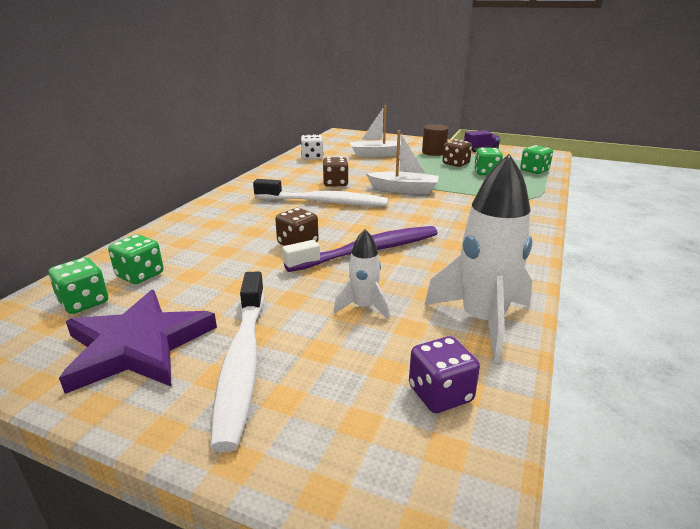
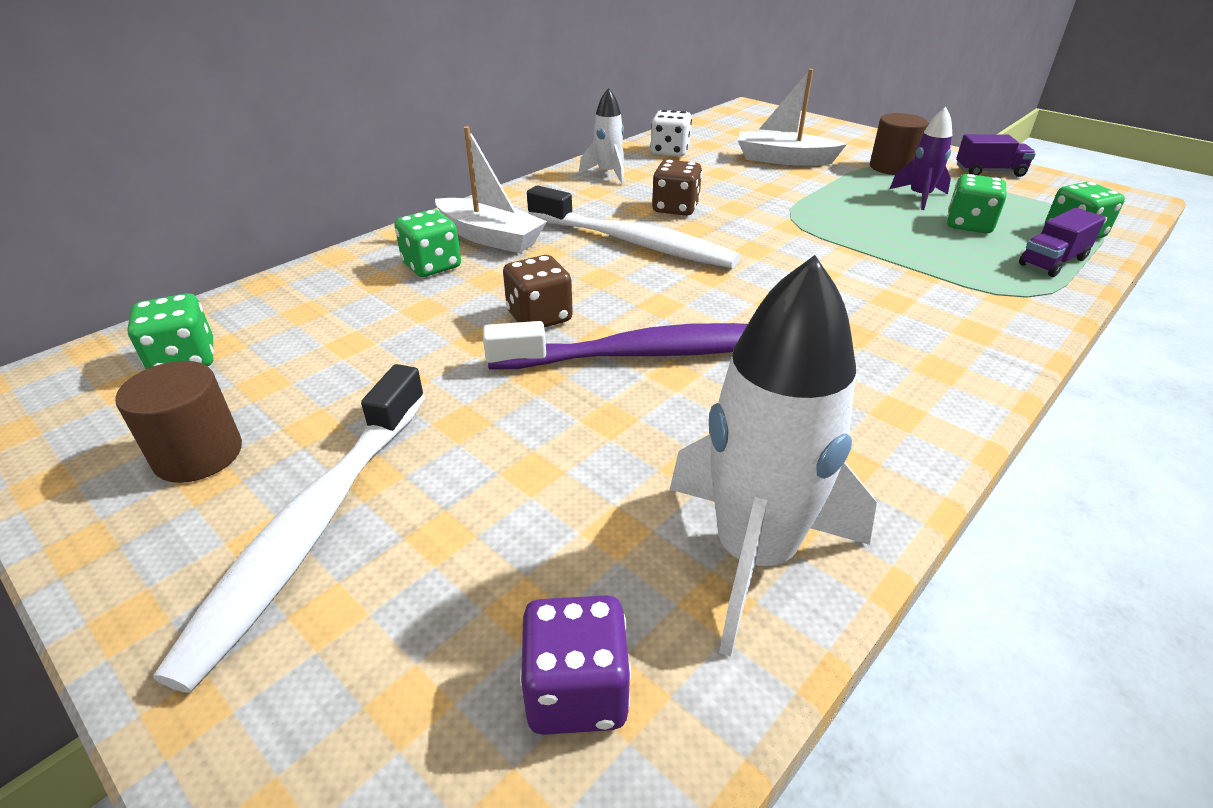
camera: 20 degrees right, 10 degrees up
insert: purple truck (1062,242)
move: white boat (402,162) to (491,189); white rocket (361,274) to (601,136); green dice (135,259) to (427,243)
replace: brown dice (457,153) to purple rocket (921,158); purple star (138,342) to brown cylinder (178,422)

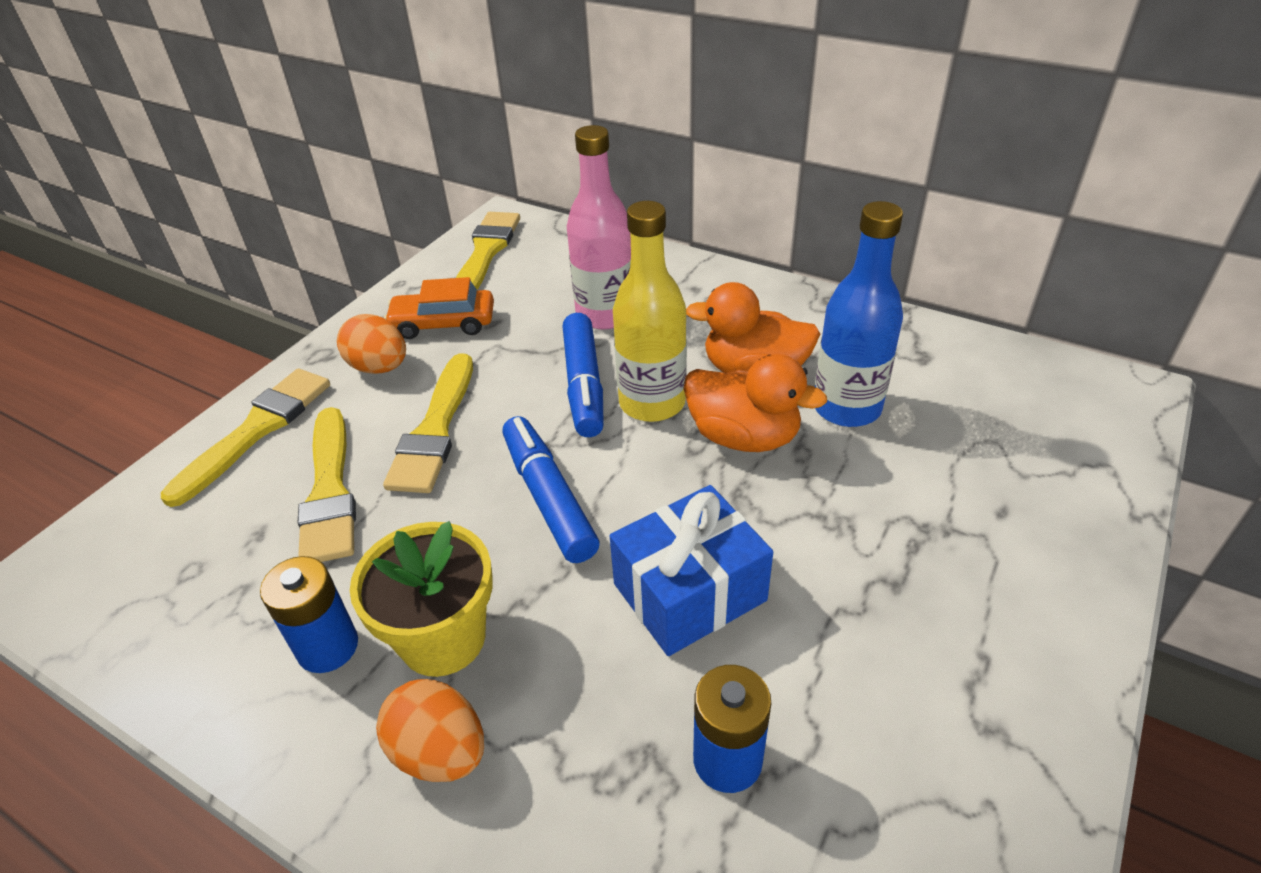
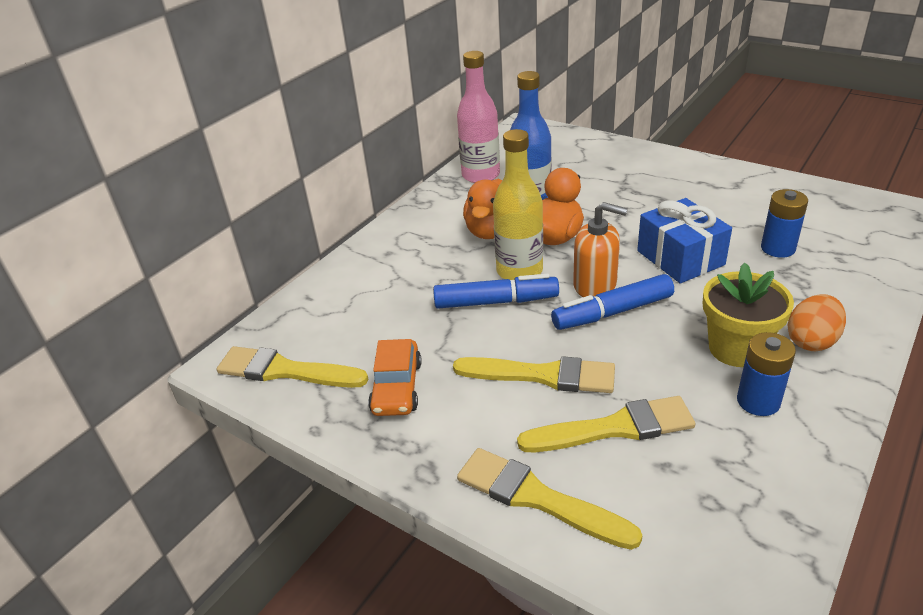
camera: 85 degrees left, 5 degrees down
delete: orange egg (371,344)
insert: orange soap dispenser (600,249)
move: pink bottle (599,227) to (478,117)

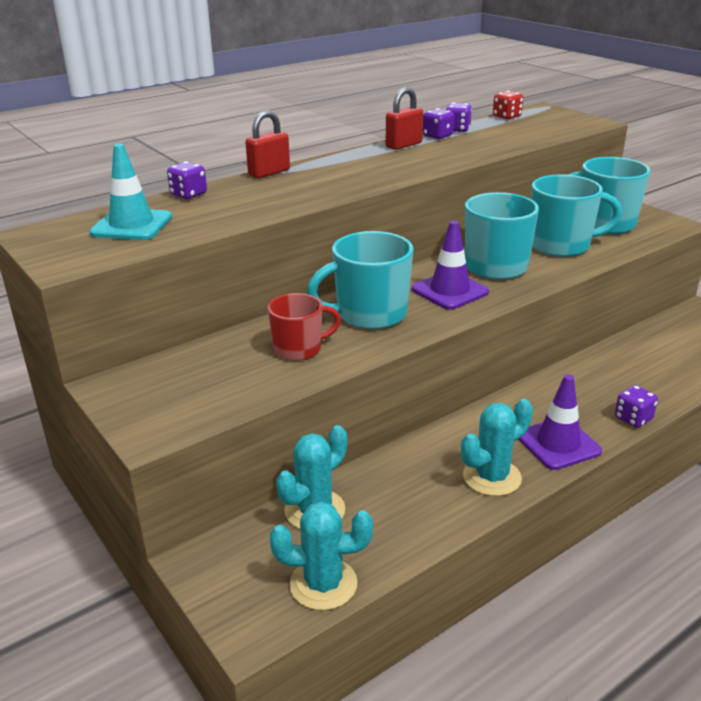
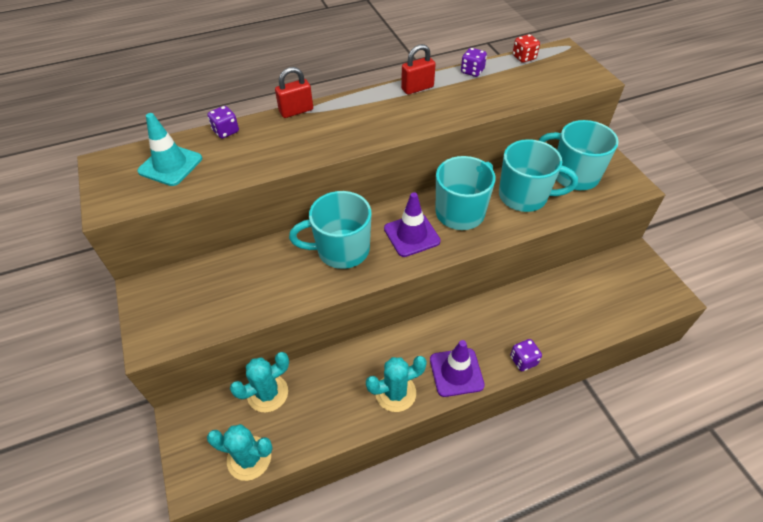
camera: 15 degrees right, 20 degrees up
delete: purple dice (438,123); red mug (304,327)

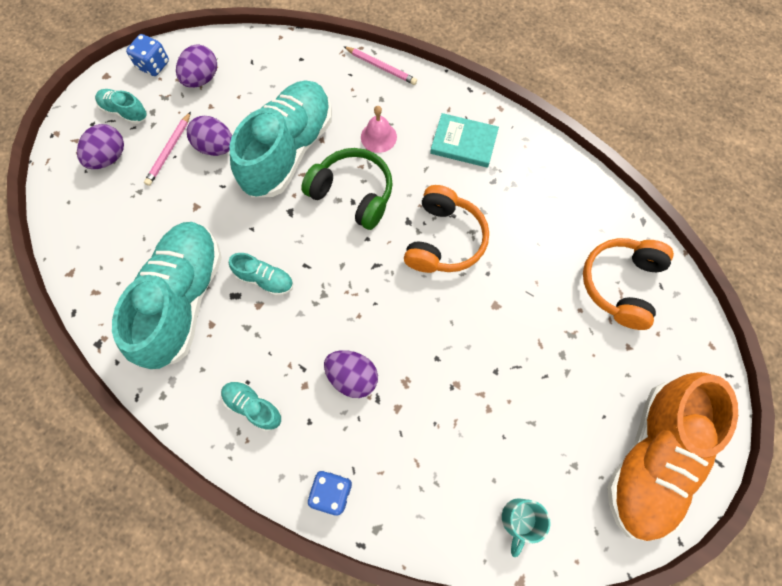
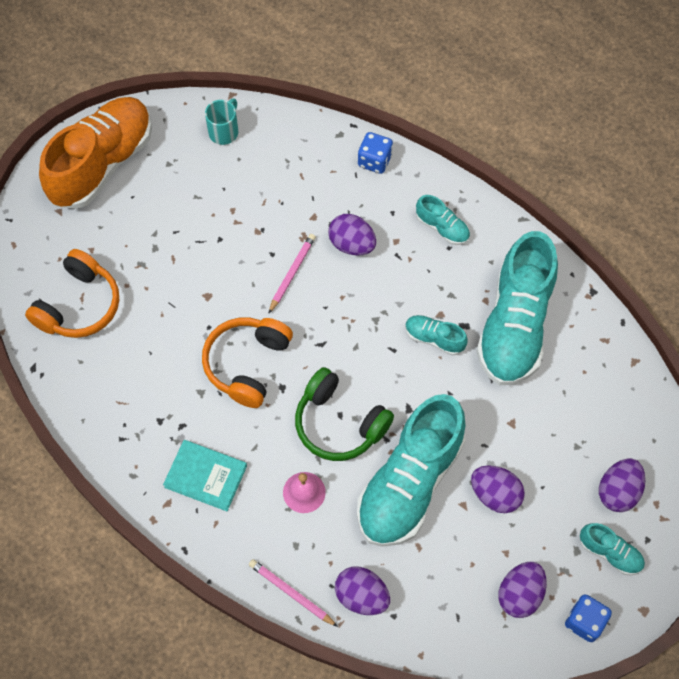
camera: 175 degrees left, 5 degrees down
insert: purple egg (362,591)
move: pink pencil (167,149) to (292,274)

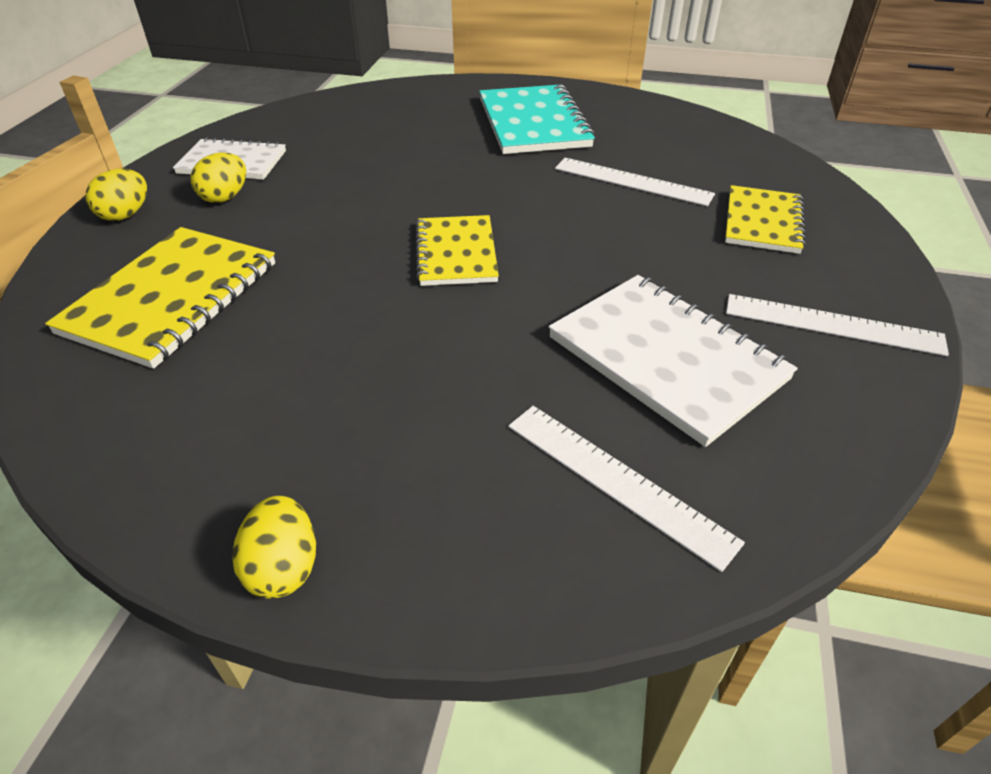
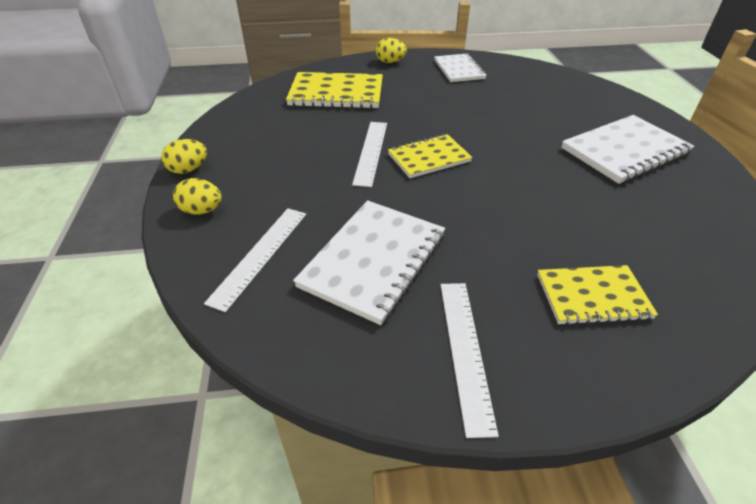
camera: 70 degrees right, 0 degrees up
move: yellow egg (218,177) to (197,196); white ruler (635,182) to (369,154)
recolor: turquoise notebook (537,119) to white notebook (627,149)

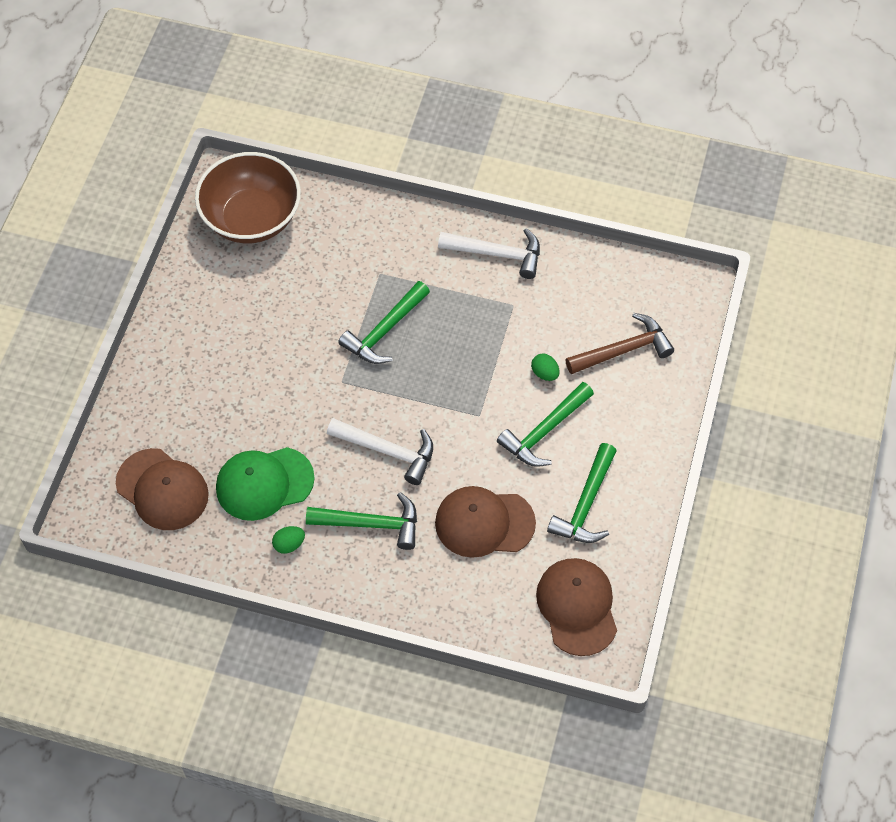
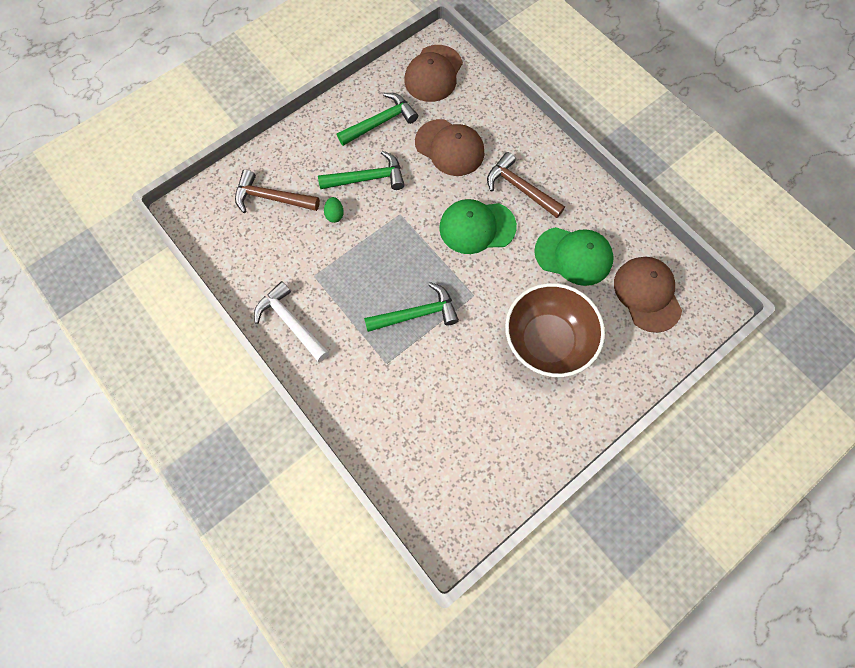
camera: 145 degrees left, 10 degrees up
delete: green egg (288,540)
move: brown bowl (248,197) to (555,330)
replace: white hammer (380,451) to green cap (478,226)
recolor: green hammer (361,521) to brown hammer (526,185)

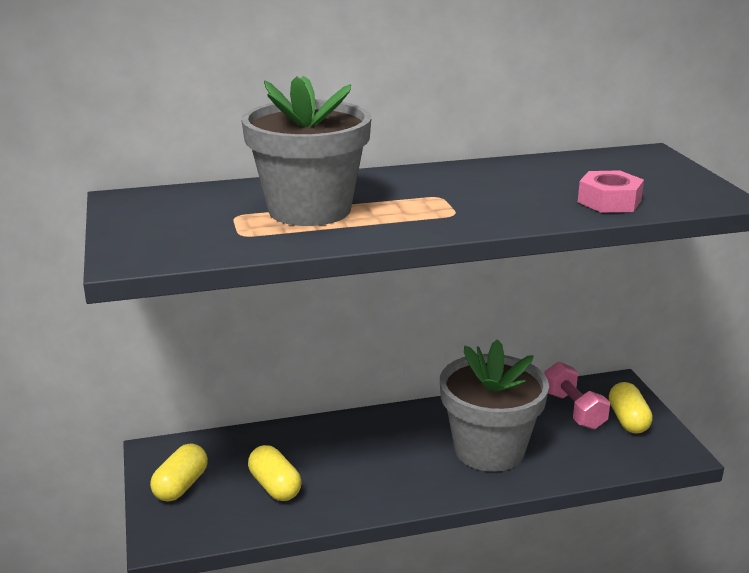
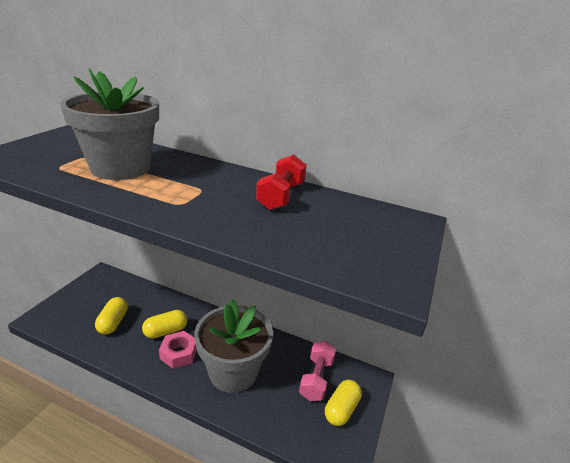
camera: 35 degrees right, 5 degrees up
insert: red dumbbell (281,182)
move: pink nut (611,191) to (178,350); yellow capsule (179,472) to (165,324)

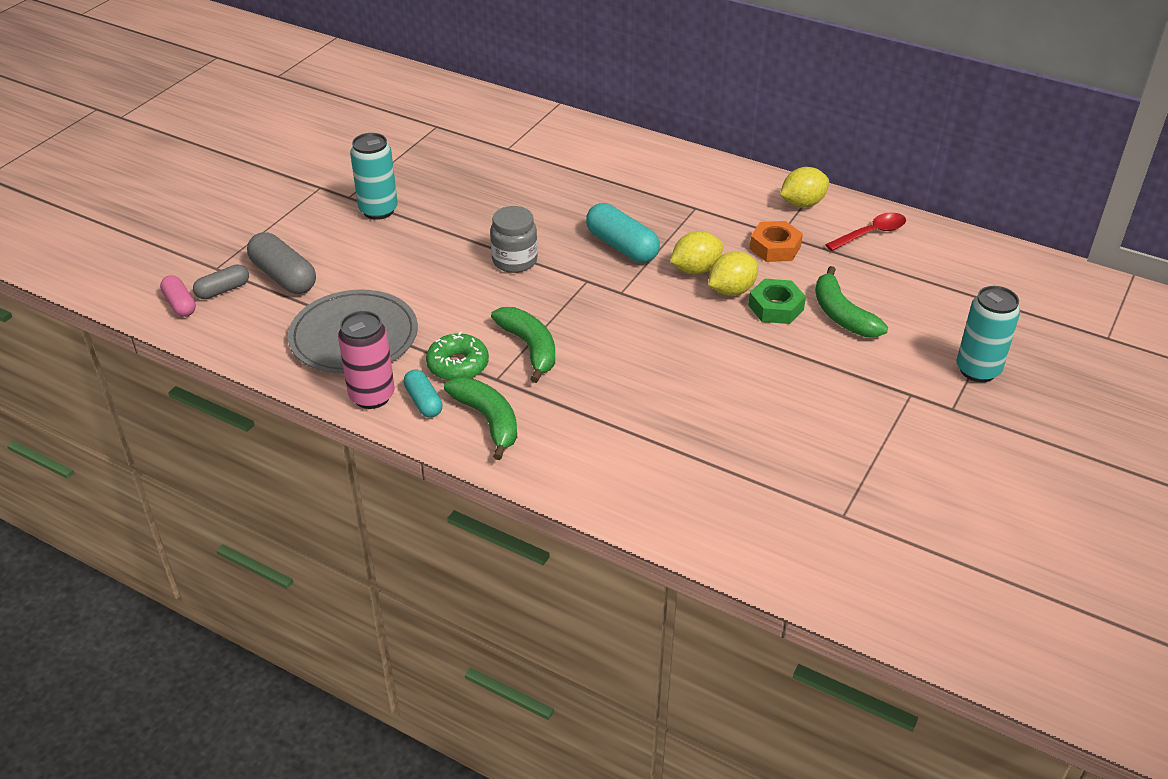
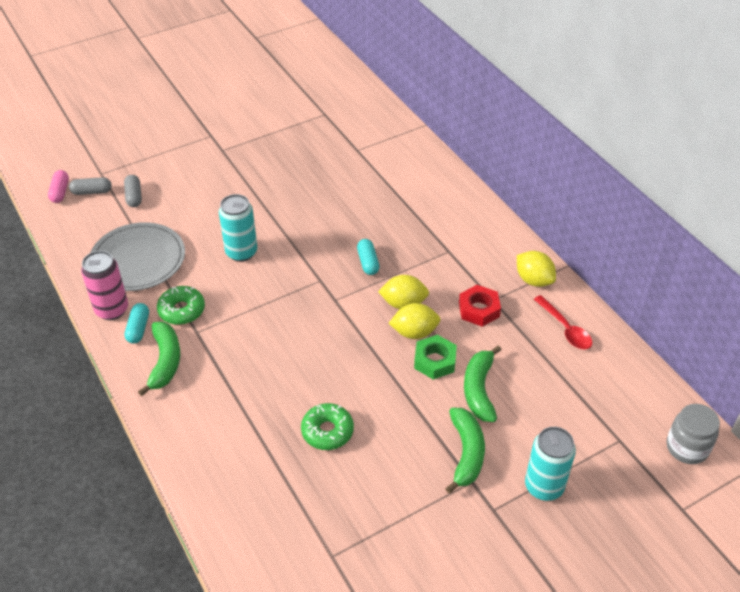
camera: 30 degrees right, 5 degrees up
insert: green donut (327,426)
move: turquoise can (374,176) to (238,228); grey jar (514,239) to (693,434); green banana (523,345) to (465,451)
recolor: orange nut (776,241) to red nut (480,306)
rotate: yellow lemon (804,187) = (536,269) 45 degrees clockwise; red spoon (865,231) = (563,322) 60 degrees clockwise
resize: turquoise capsule (623,233) = (368,257) x0.61; grey capsule (281,263) = (133,191) x0.61

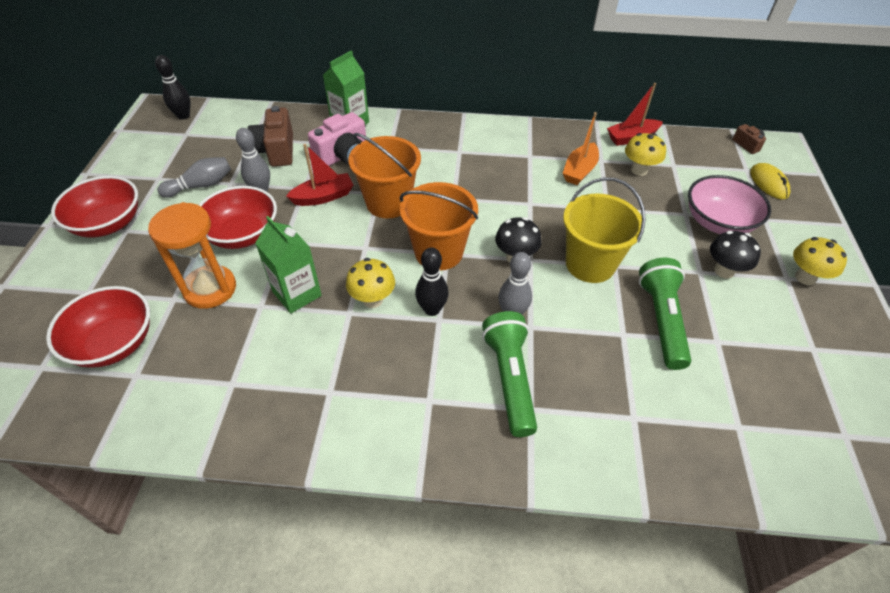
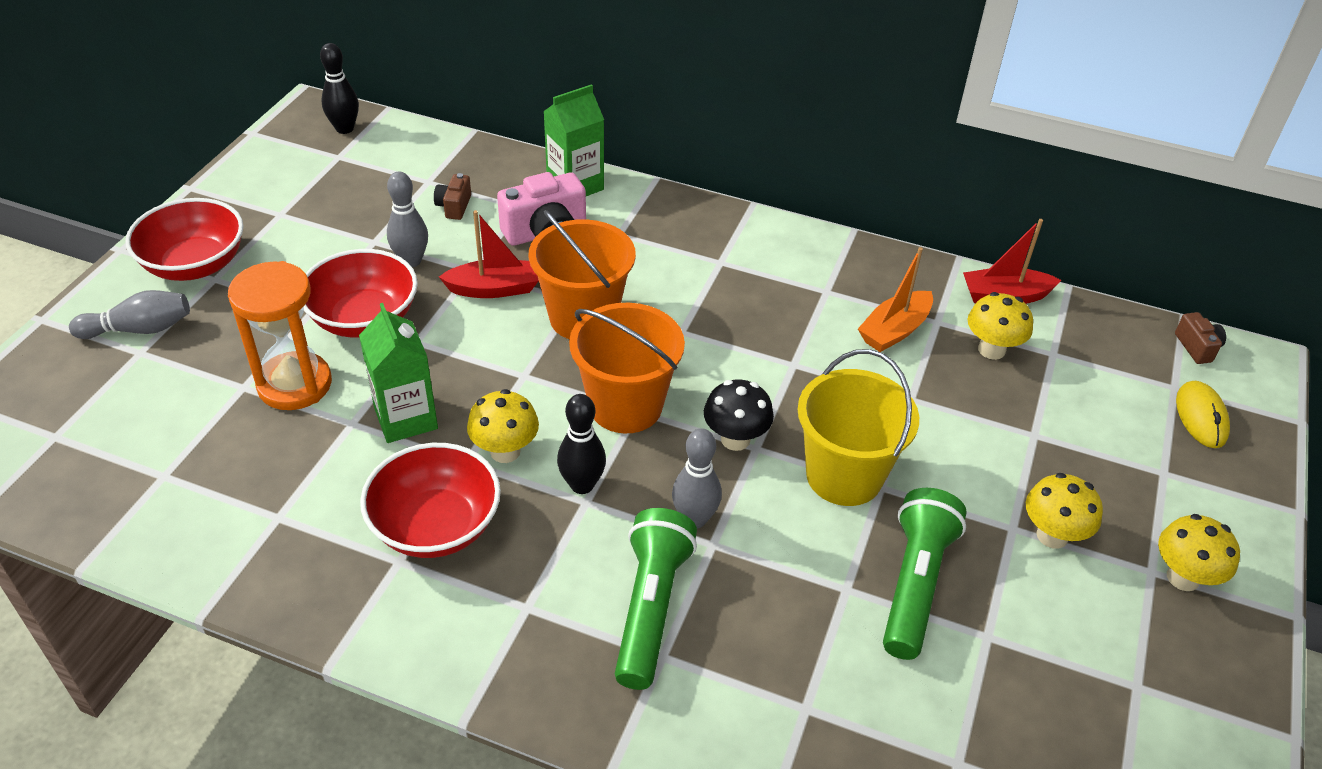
camera: 15 degrees right, 5 degrees down
delete: pink bowl (729,204)
move: grey bowling pin (194,177) to (129,314); red bowl (98,327) to (430,500)
recolor: black mushroom (735,255) to yellow mushroom (1064,511)
resize: brown camera (270,136) = (452,196) x0.53

